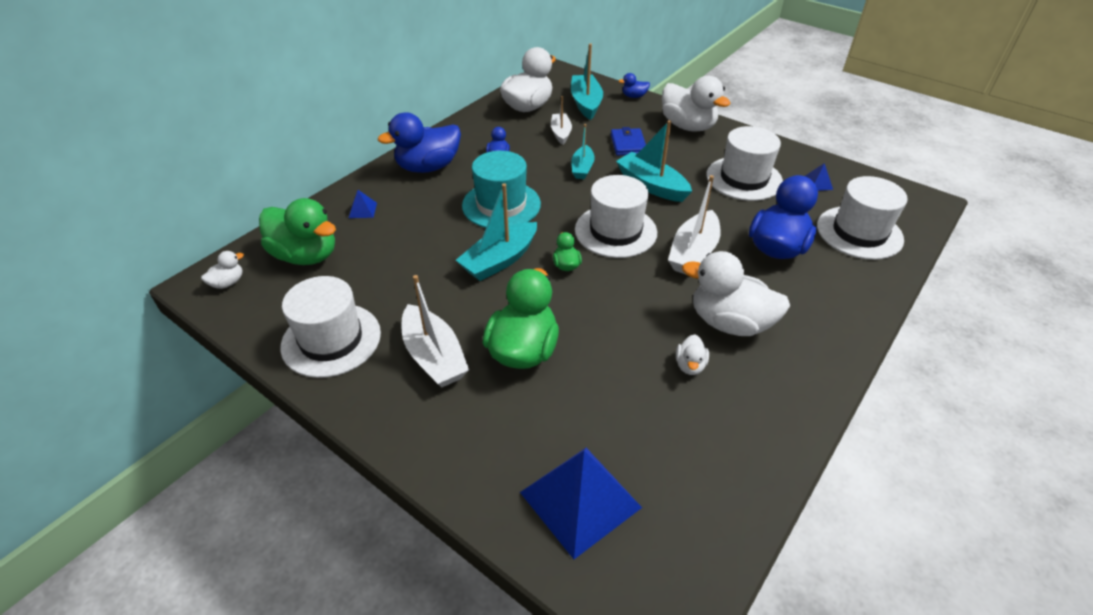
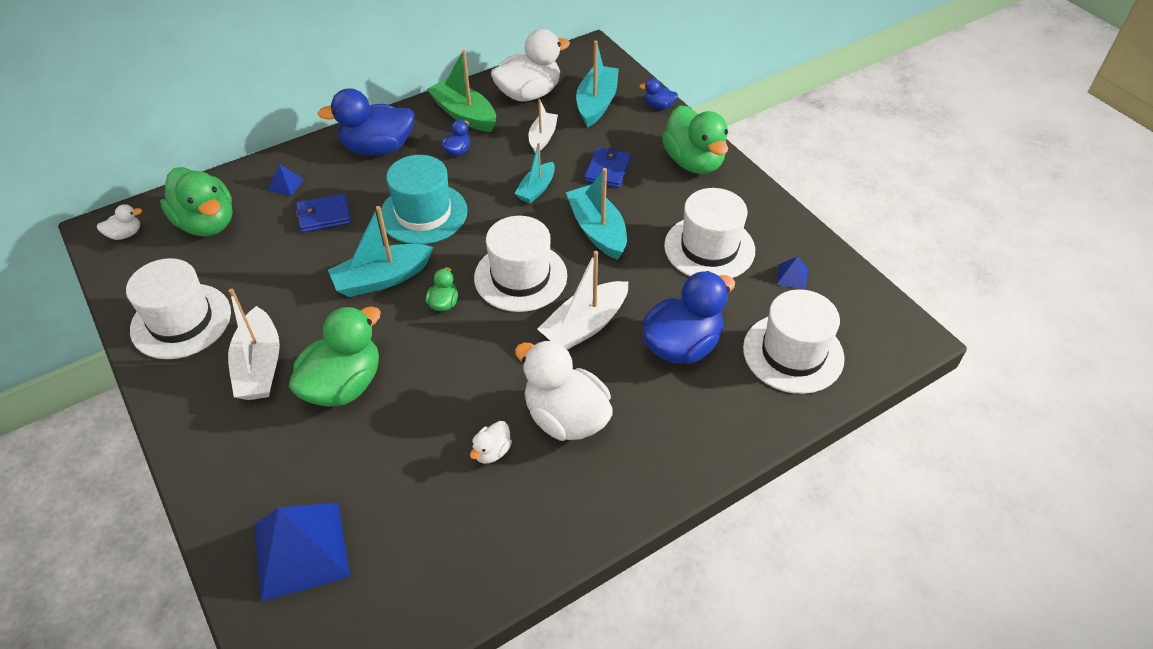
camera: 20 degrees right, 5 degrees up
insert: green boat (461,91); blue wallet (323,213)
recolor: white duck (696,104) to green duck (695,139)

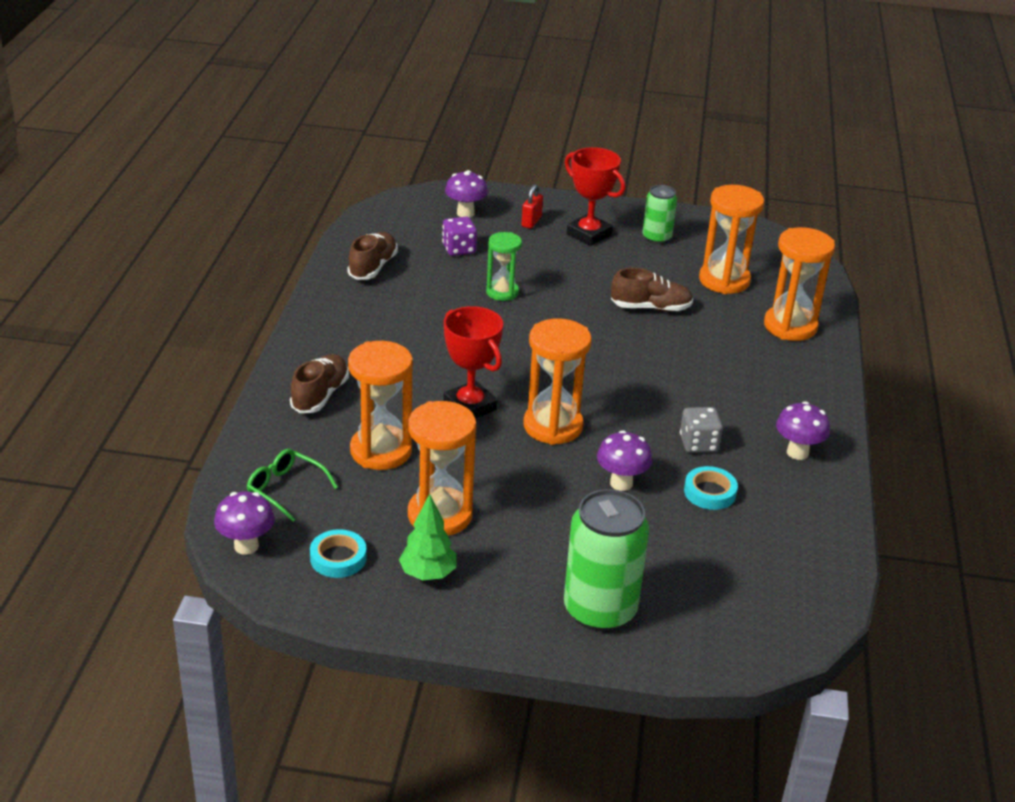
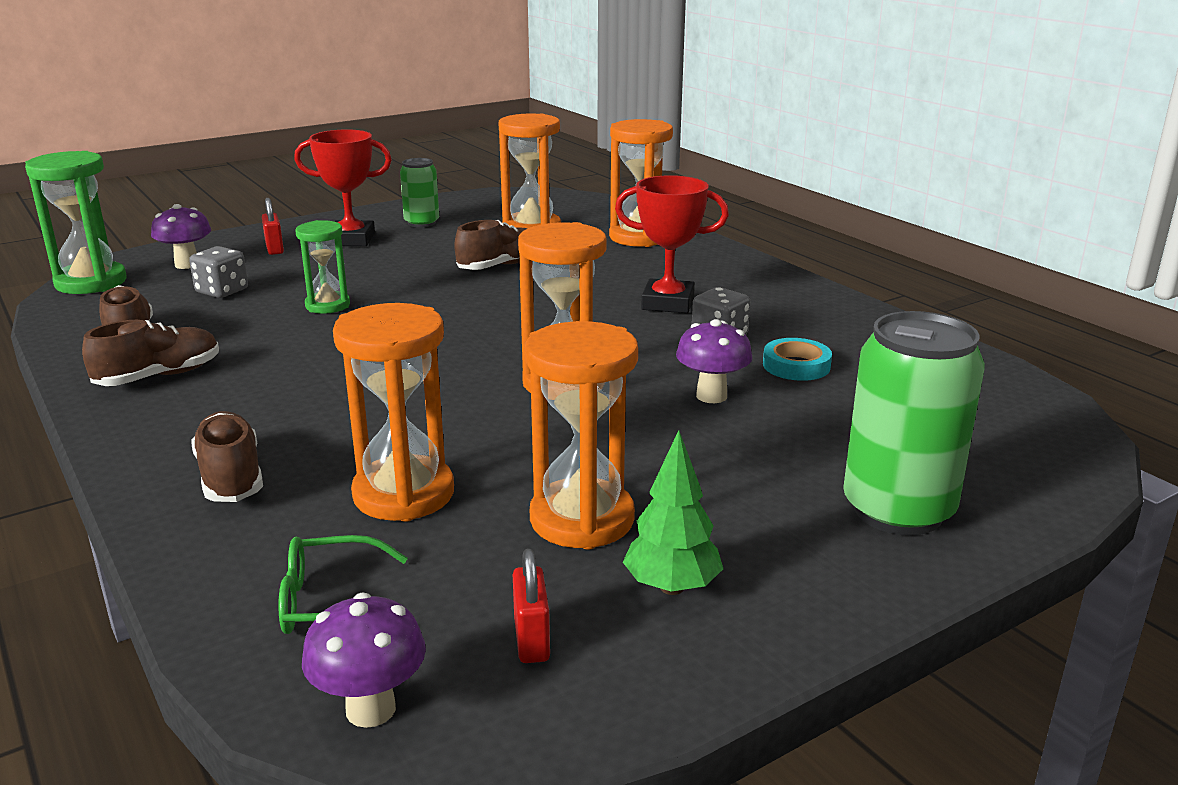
camera: 40 degrees left, 10 degrees down
delete: purple mushroom (803,430)
insert: green hourglass (76,222); brown shoe (150,353)
move: red trophy (473,362) to (672,244)
replace: turquoise tape (338,553) to red padlock (531,606)
recolor: purple dice (459,236) to grey dice (218,272)

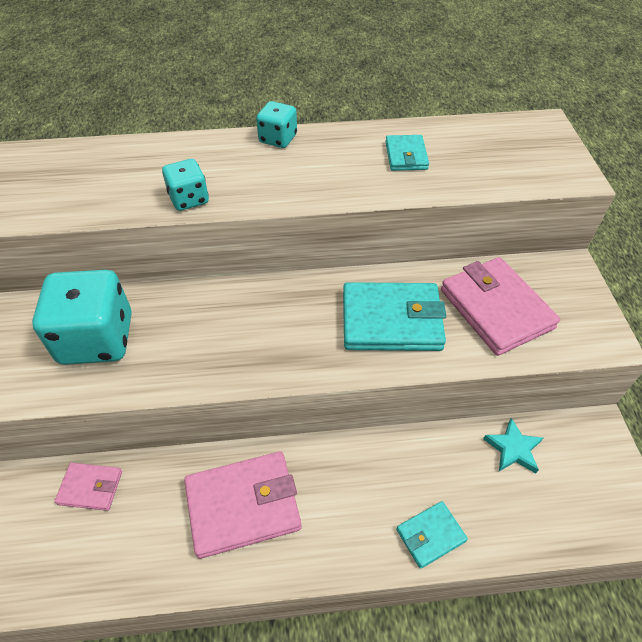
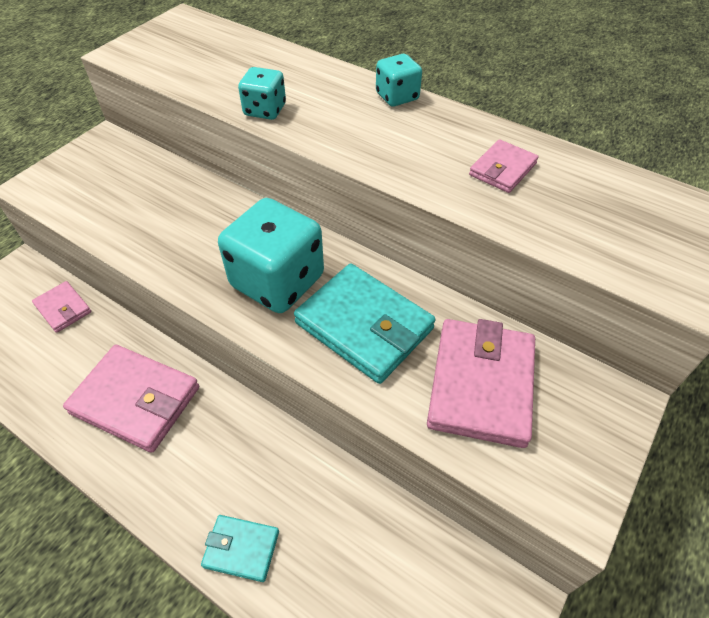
camera: 40 degrees right, 0 degrees up
delete: turquoise star (513,445)
move: turquoise dice (82,317) to (271,255)
recolor: turquoise wallet (407,153) to pink wallet (503,166)

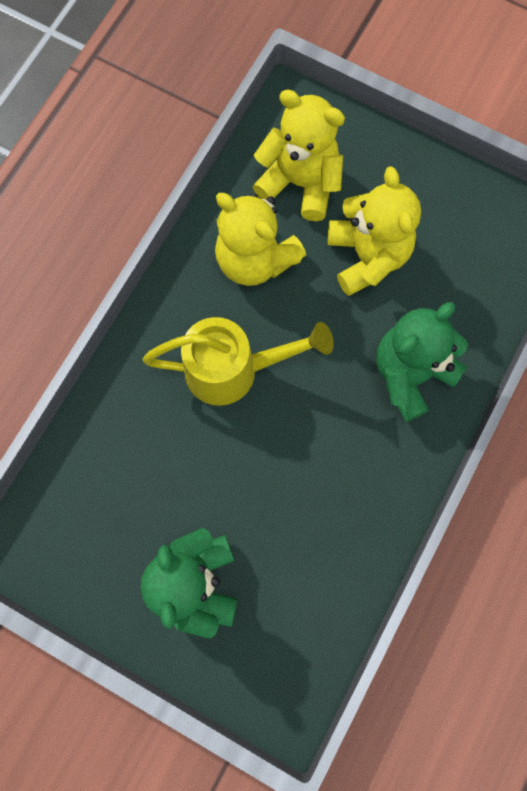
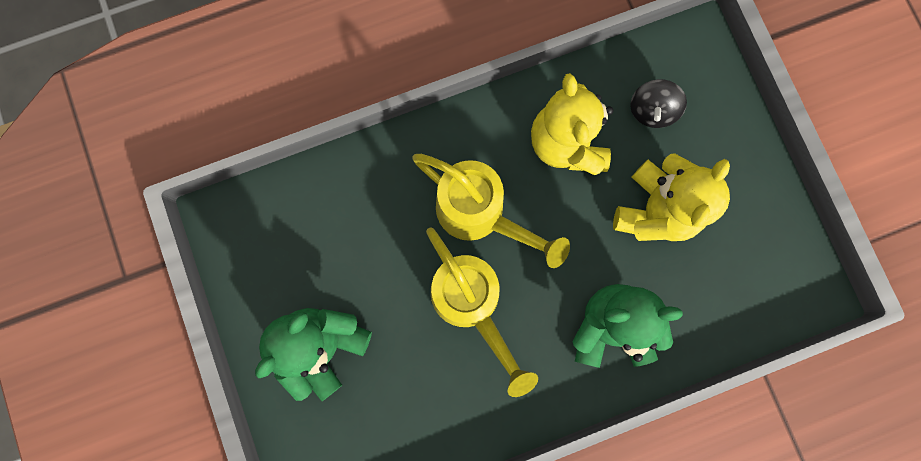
camera: 40 degrees right, 5 degrees up
insert: yellow watering can (482,312)
replace: yellow teddy bear (299,155) to black spinning top (658,103)

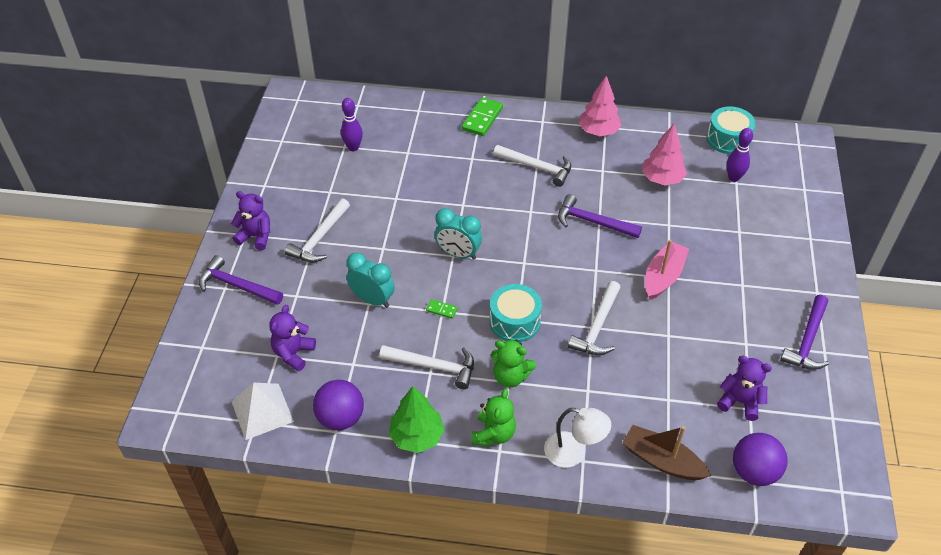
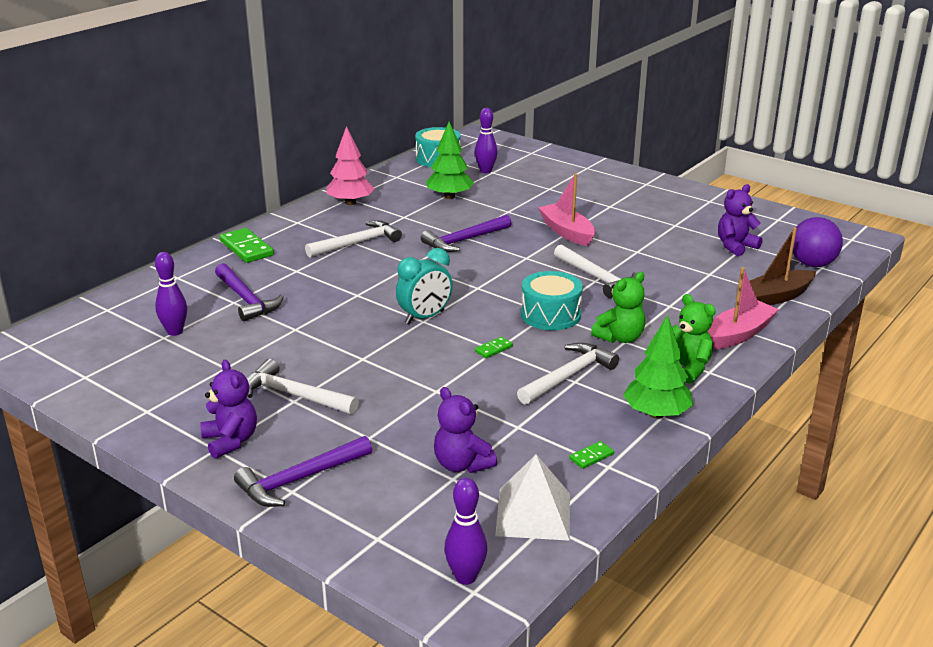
camera: 60 degrees left, 20 degrees down
delete: turquoise clock (370,280)
insert: purple bowling pin (465,531)
move: purple hammer (804,332) to (249,292)
replace: purple ball (338,405) to green domino (591,455); white lamp (577,438) to pink boat (743,308)
recolor: pink tree (664,155) to green tree (450,160)
rotate: purple teddy bear (250,220) = (229,409) 105 degrees clockwise; white hammer (317,230) = (303,387) 150 degrees clockwise

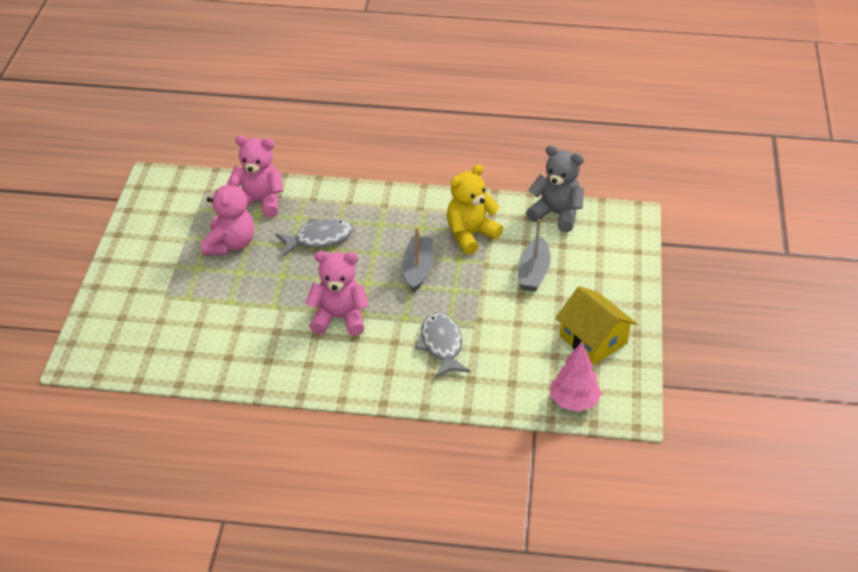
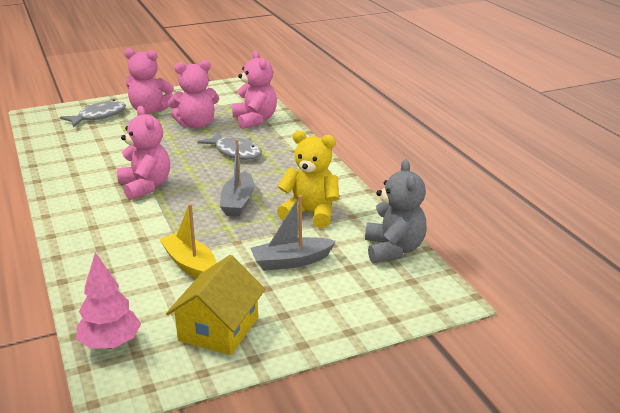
camera: 60 degrees right, 15 degrees down
insert: pink teddy bear (149,81); yellow boat (188,240)
move: grey fish (443,345) to (93,113)
rotate: grey boat (418,259) = (237,178) 120 degrees clockwise

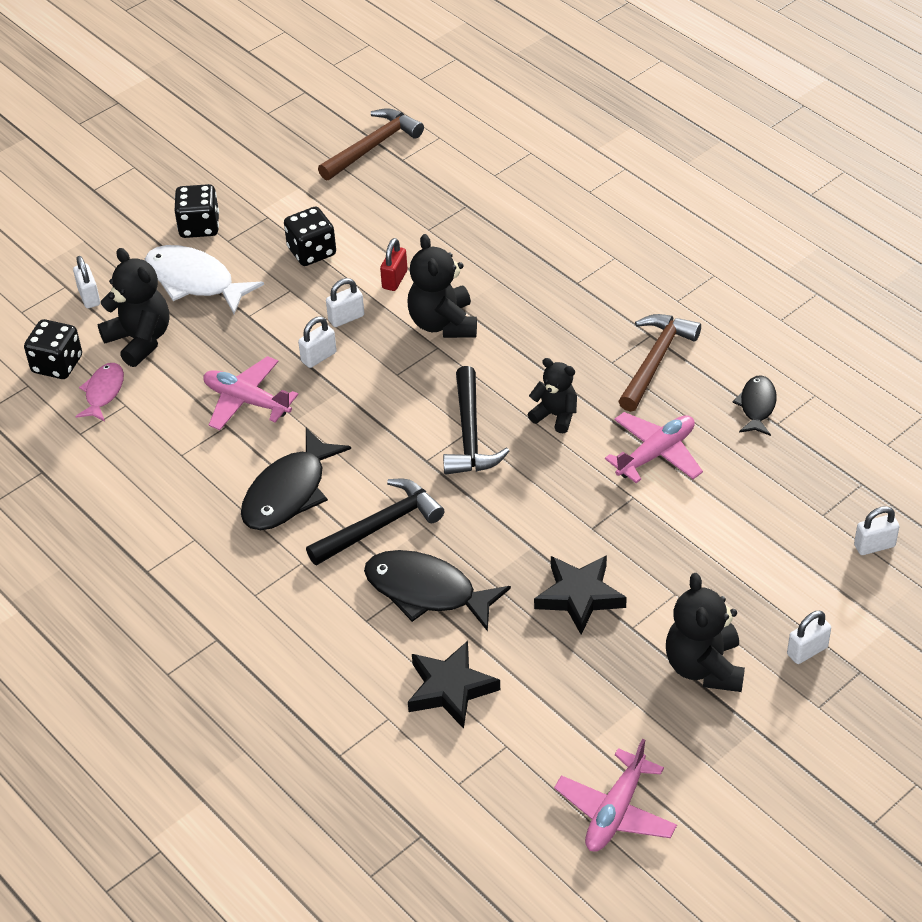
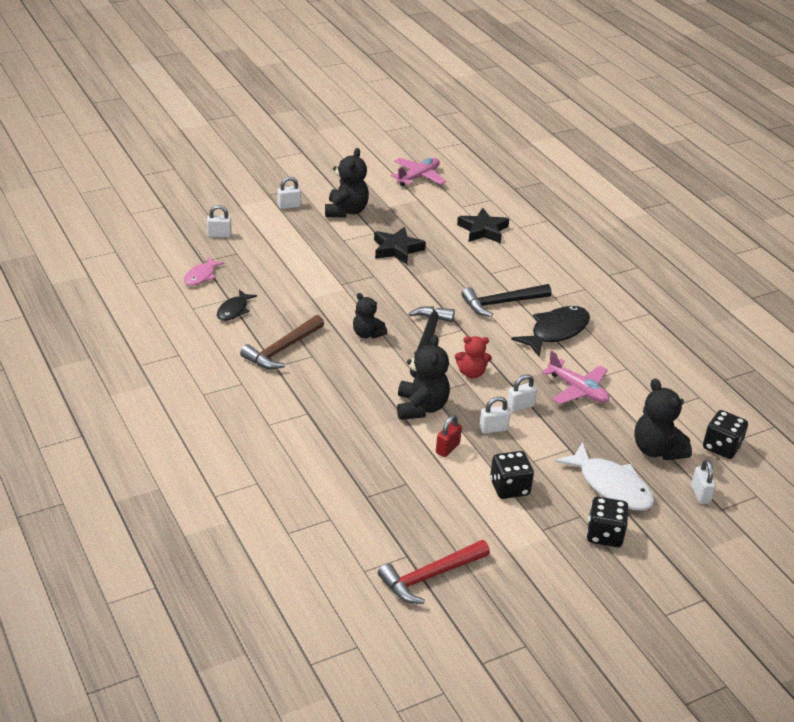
camera: 170 degrees left, 10 degrees down
delete: pink plane (654,447); black fish (437,590)
insert: red teddy bear (473,357)
move: pink fish (99,392) to (204,271)
recolor: brown hammer (371,144) to red hammer (434,572)

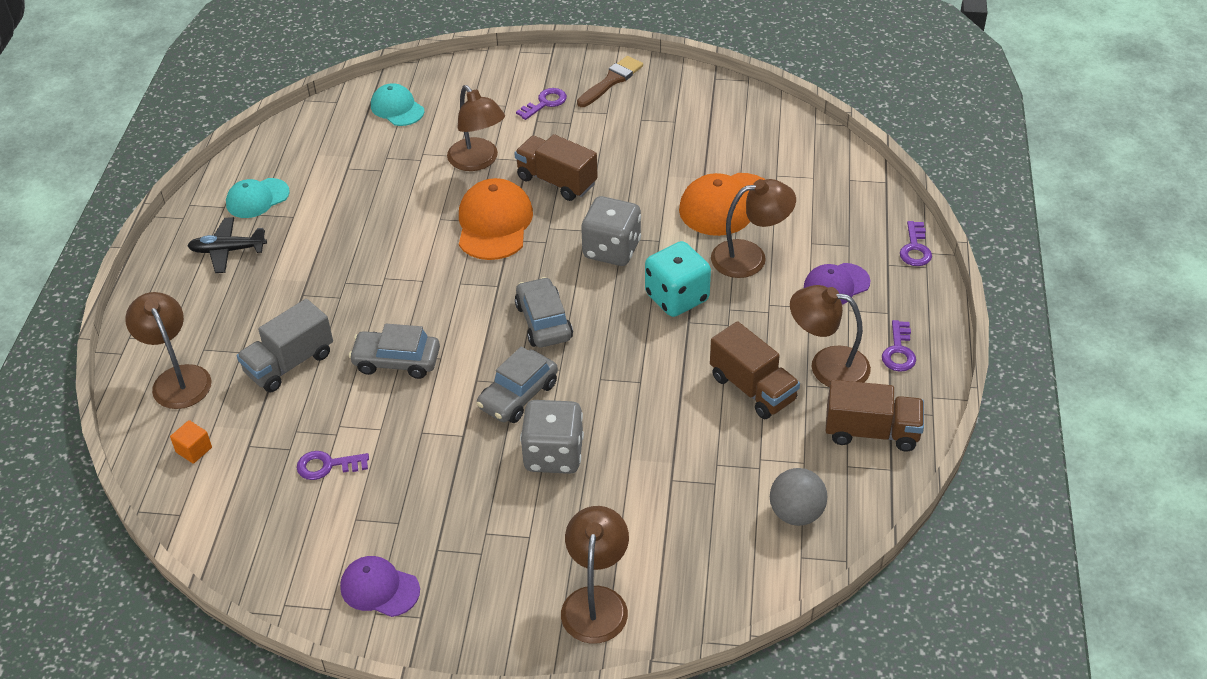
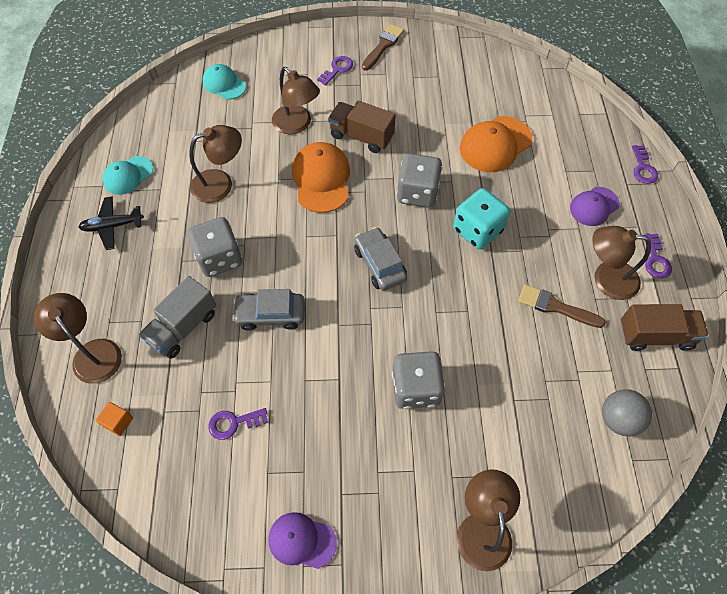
camera: 10 degrees left, 15 degrees up
delete: grey car (517,385)
insert: grey dice (215,247)
move: brown lamp (753,228) to (215,164)
replace: brown truck (755,370) to brown brush (562,306)

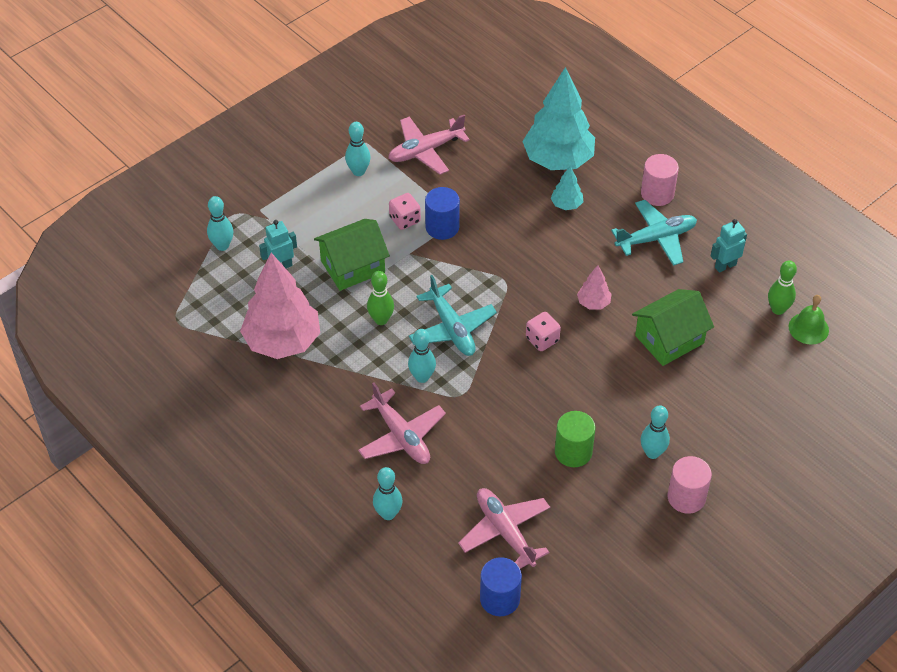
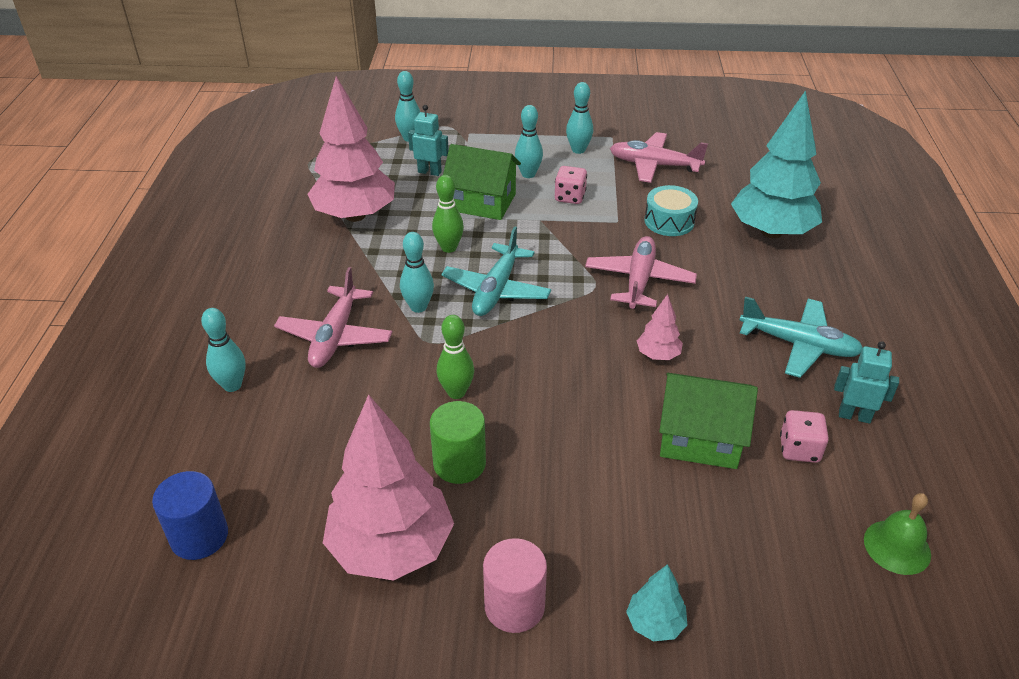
camera: 45 degrees right, 10 degrees down
delete: pink cylinder (660,180); blue cylinder (442,213)
insert: turquoise drum (671,210); pink tree (388,487)
move: turquoise tree (567,188) to (656,602); green bowling pin (782,287) to (455,357); pink dice (543,331) to (804,436); turquoise bowling pin (655,432) to (529,141); pink plane (504,528) to (641,272)

